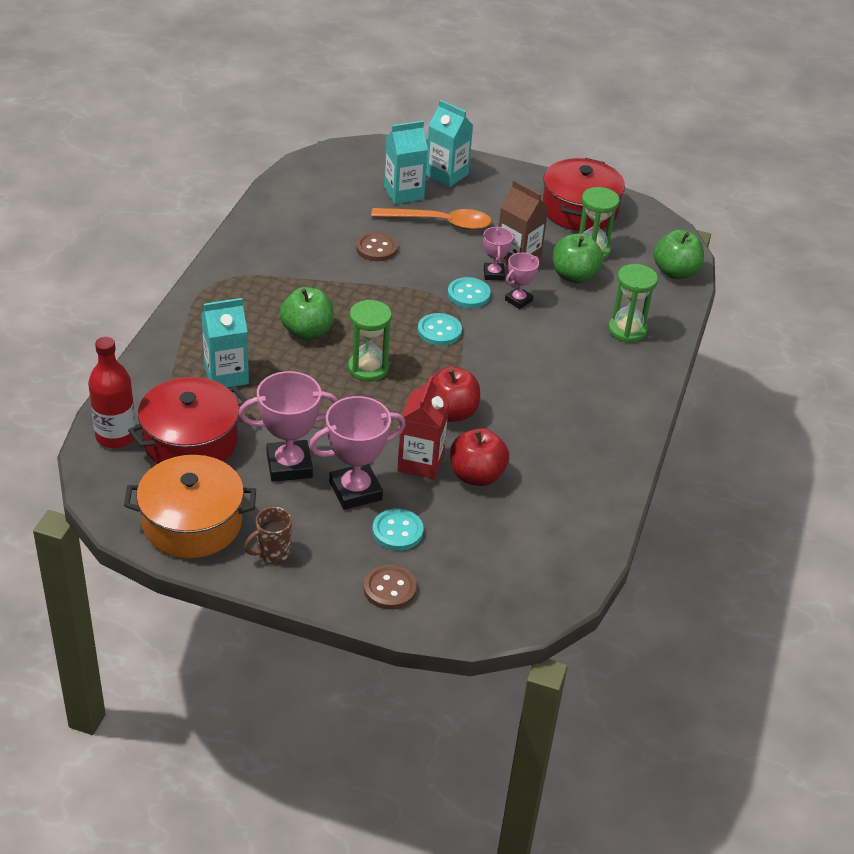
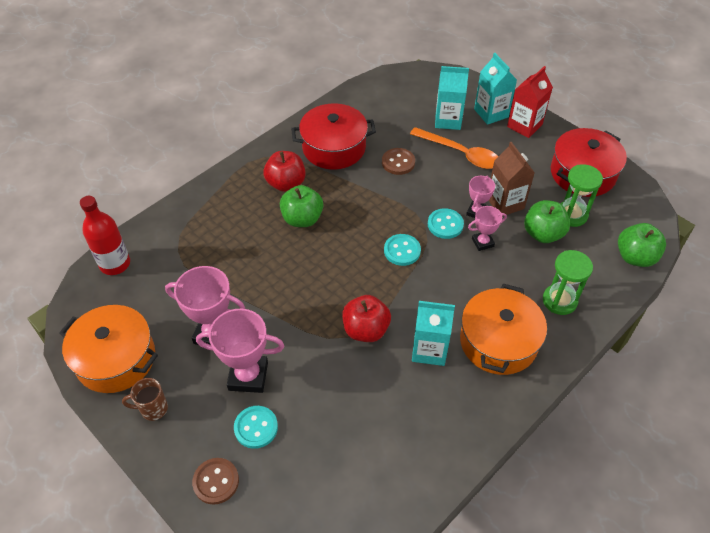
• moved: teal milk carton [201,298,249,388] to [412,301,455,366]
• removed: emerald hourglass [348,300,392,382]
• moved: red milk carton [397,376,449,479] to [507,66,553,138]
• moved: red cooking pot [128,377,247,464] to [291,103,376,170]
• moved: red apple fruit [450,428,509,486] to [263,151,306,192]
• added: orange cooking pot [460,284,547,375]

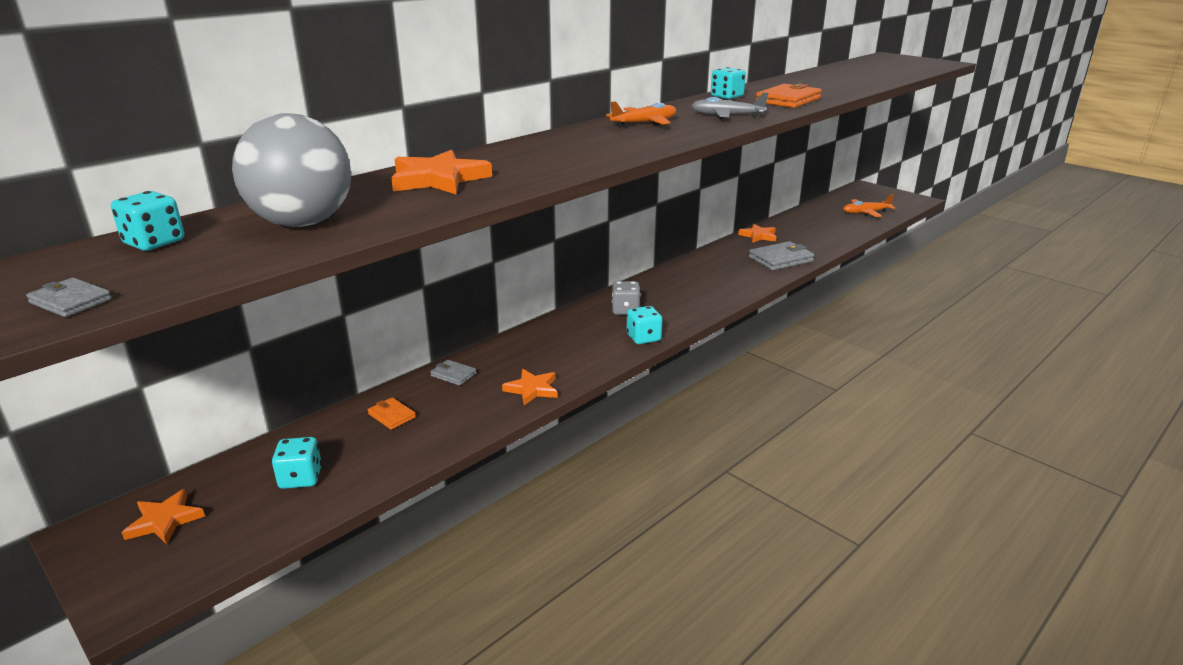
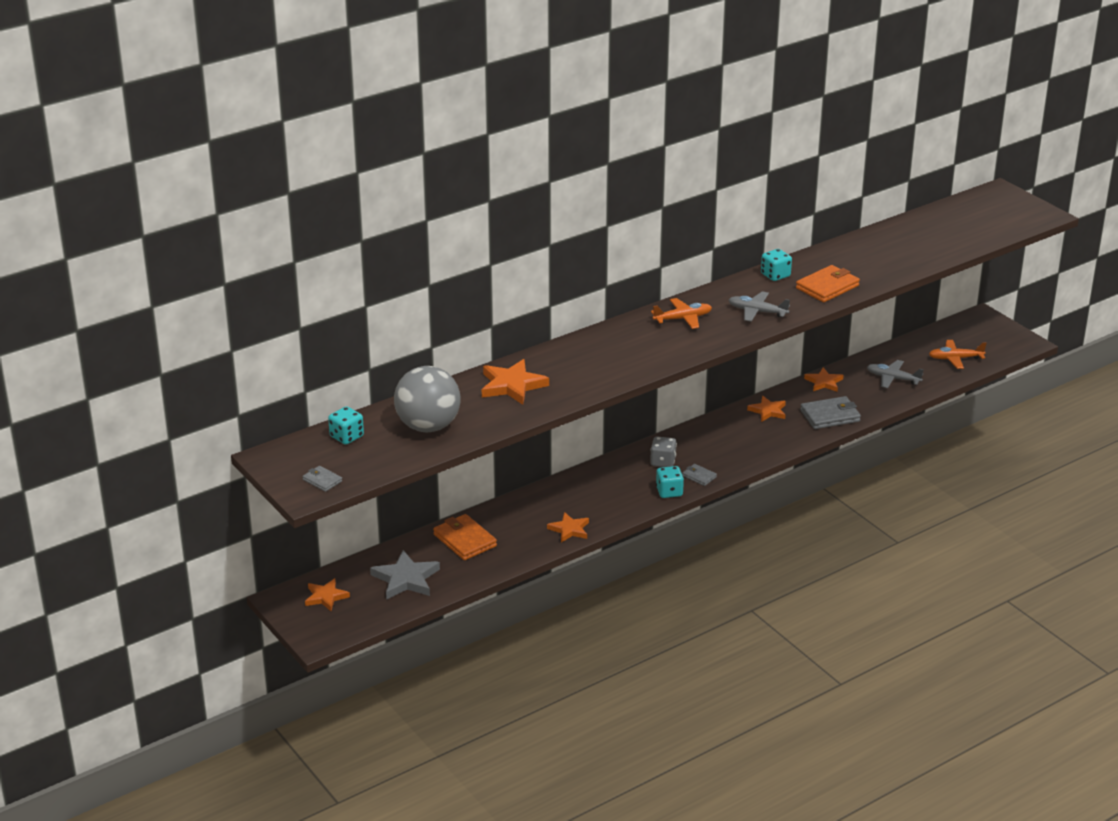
• moved: grey wallet [430,360,477,386] to [682,464,717,486]
• resized: orange wallet [368,397,416,430] = [433,514,497,560] x1.86
• replaced: teal game die [272,437,322,489] to grey star shape [370,550,440,600]
• added: grey toy plane [867,360,924,388]
• added: orange star shape [747,396,786,422]

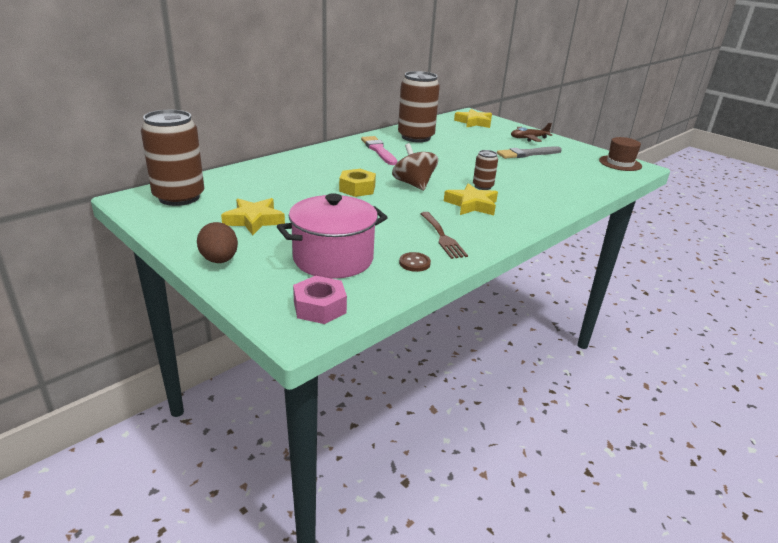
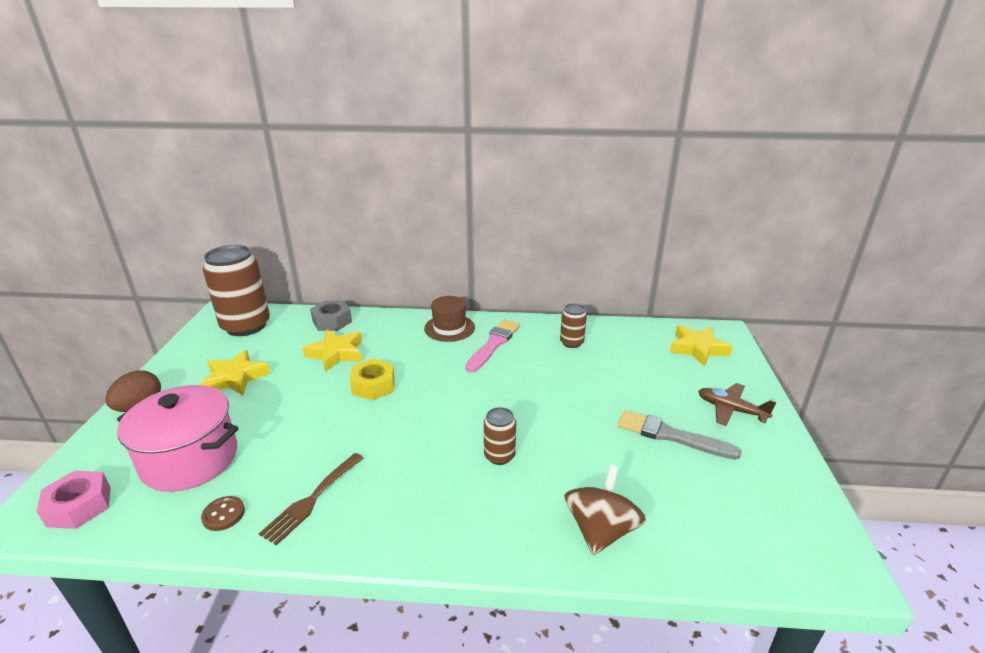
• resized: brown can [398,71,440,142] = [560,303,587,348] x0.48
• moved: brown tall hat [599,137,642,171] to [424,296,475,342]
• moved: brown whirligig [392,143,438,191] to [564,465,646,555]
• moved: golden star shape [444,183,498,215] to [302,330,362,372]
• added: grey hex nut [310,301,352,331]

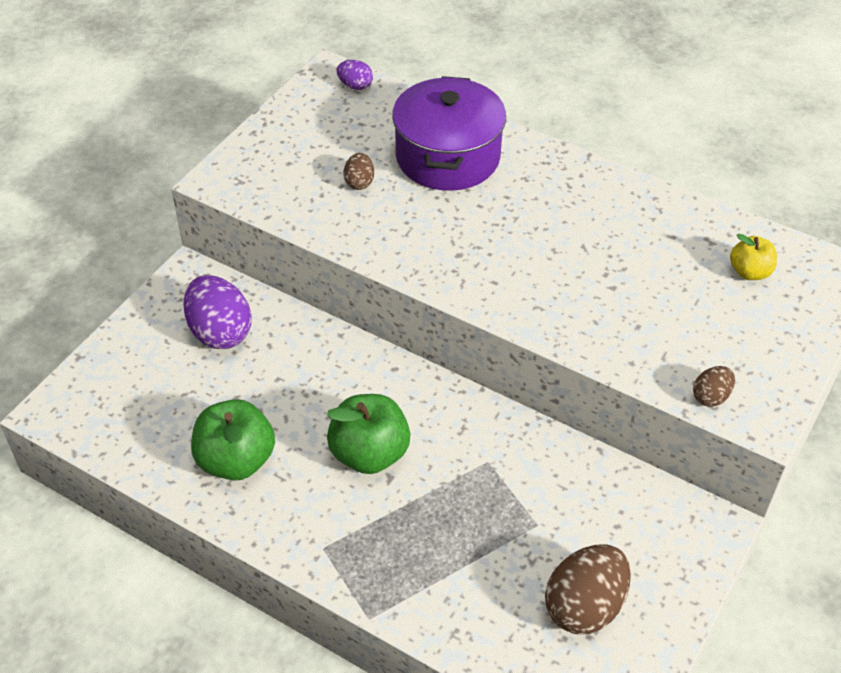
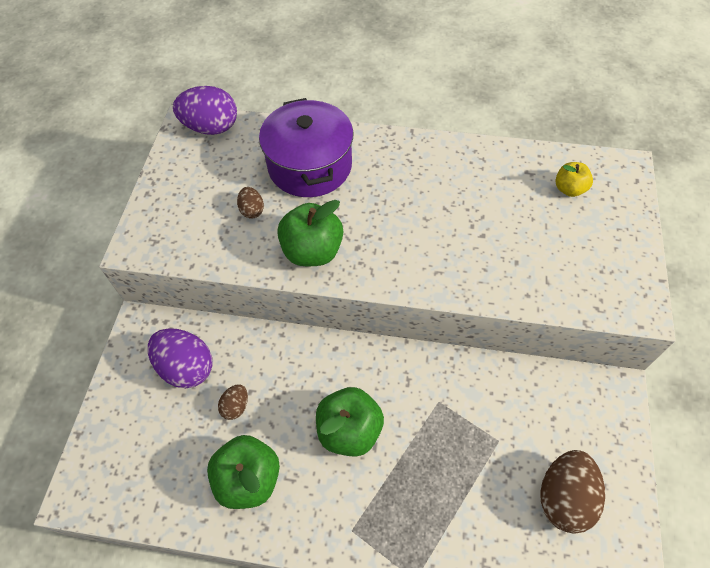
• resized: royal purple egg [337,60,373,90] = [173,86,237,135] x1.98
• moved: brown egg [693,366,735,407] to [218,384,248,420]
• added: emerald apple fruit [277,200,343,266]

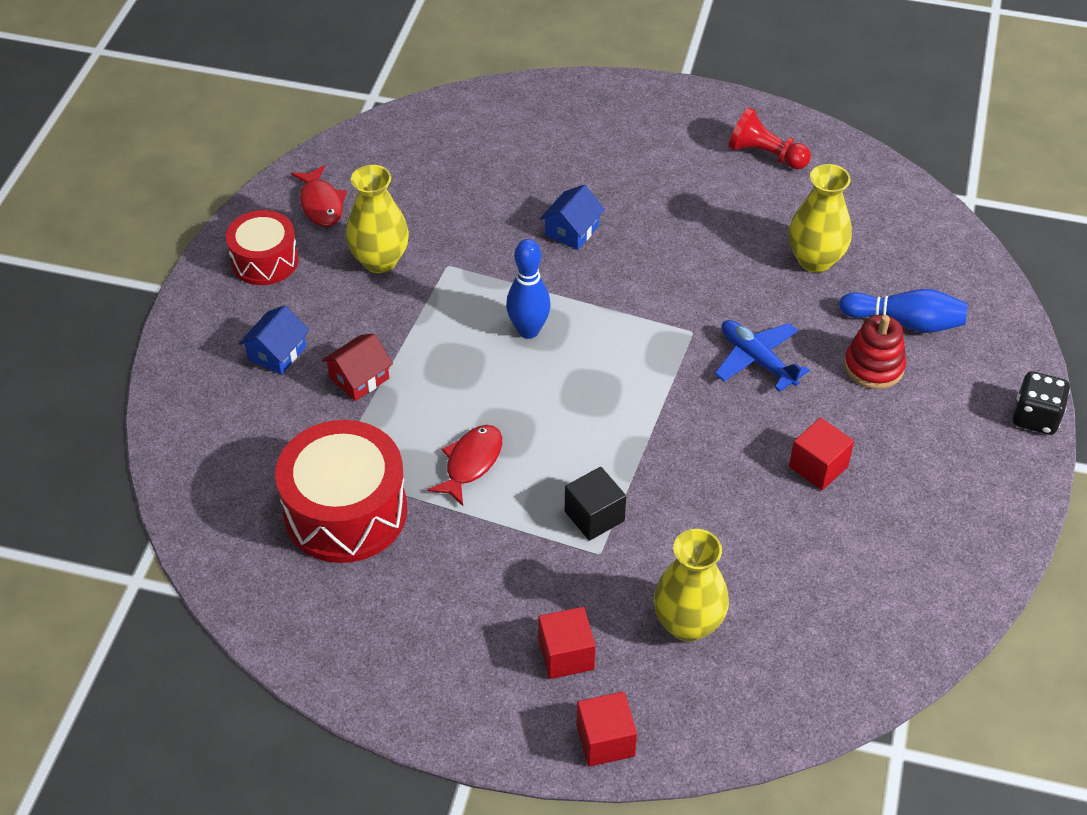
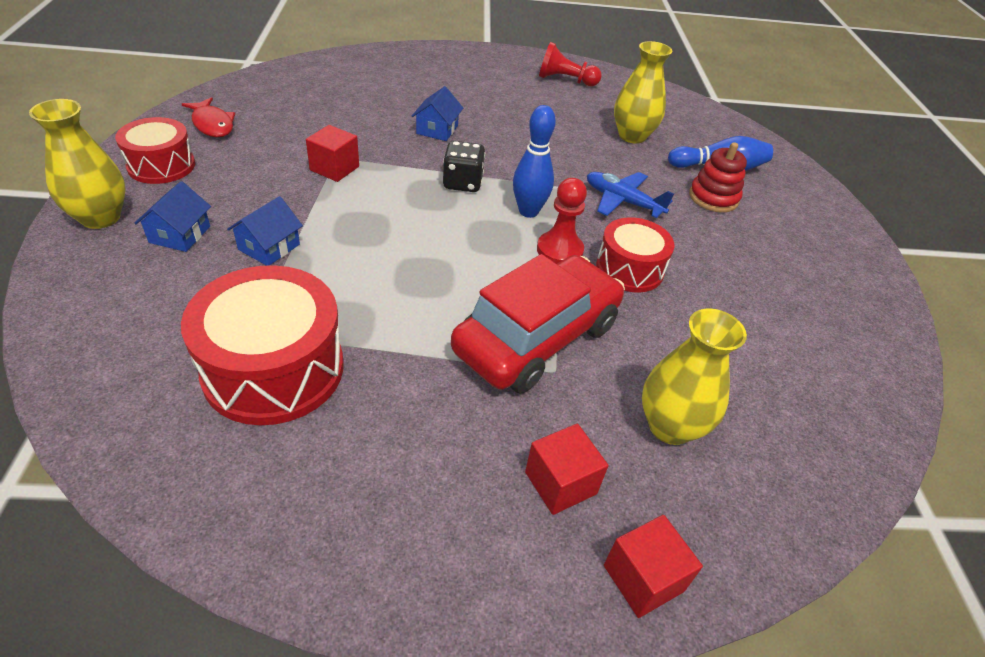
• moved: golden flower vase [346,165,409,273] to [29,99,126,229]
• moved: cobalt tenpin [506,239,551,339] to [513,105,556,218]
• recoloured: red house [322,333,393,401] to cobalt house [227,196,303,266]
• moved: jet-black game die [1013,371,1070,435] to [443,141,485,192]
• moved: red solid cube [789,417,854,490] to [306,125,359,182]
• removed: red toy fish [428,425,502,506]
• replaced: jet-black solid cube [565,467,626,541] to red toy car [451,254,625,394]
• added: red game pawn [537,178,587,264]
• added: red drum [596,217,675,292]

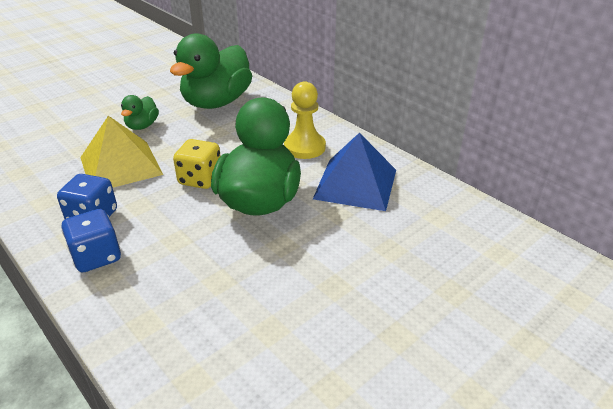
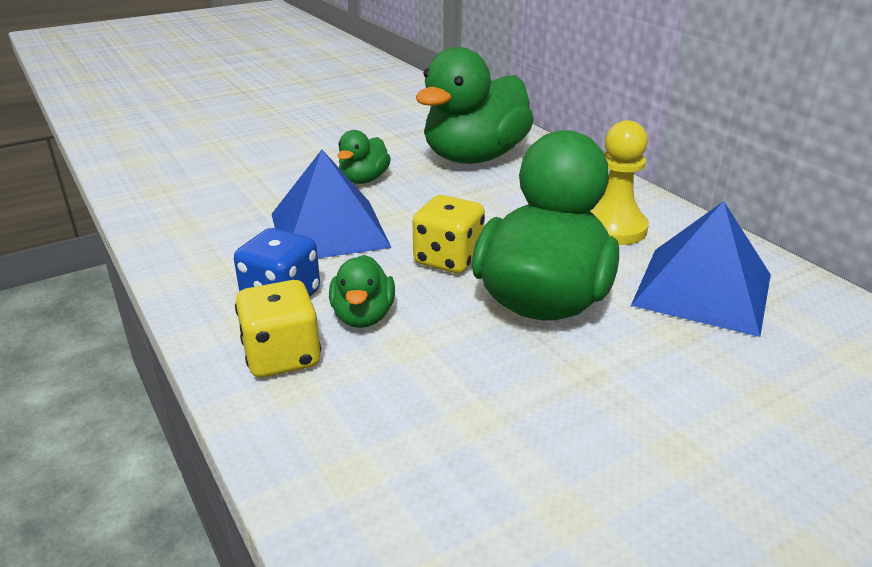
• recoloured: golden pyramid shape [80,116,163,188] to cobalt pyramid shape [272,150,392,258]
• recoloured: cobalt game die [61,209,121,273] to golden game die [235,280,321,378]
• added: emerald toy duck [329,255,395,328]

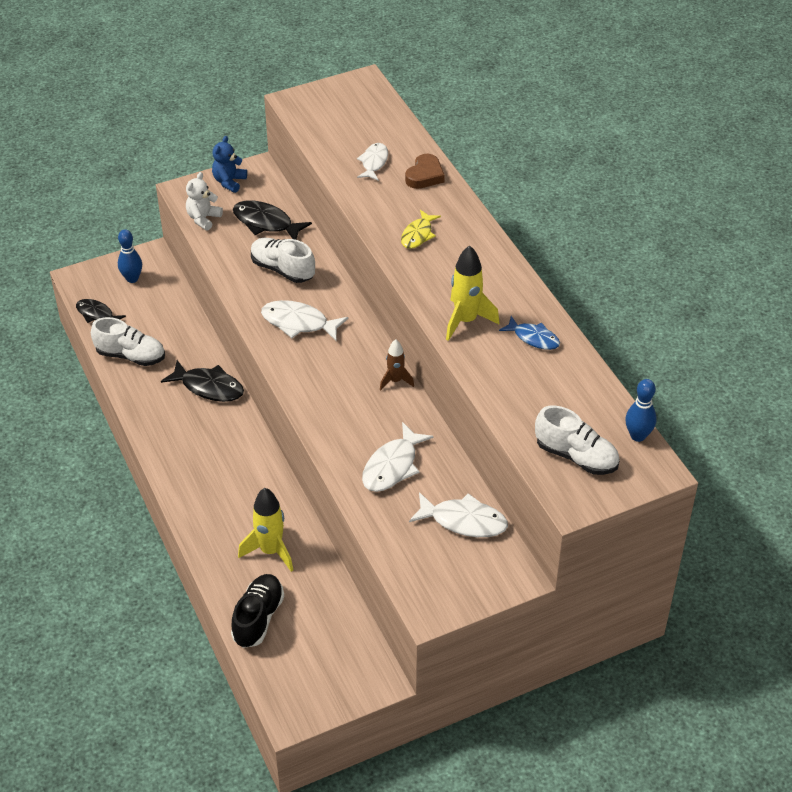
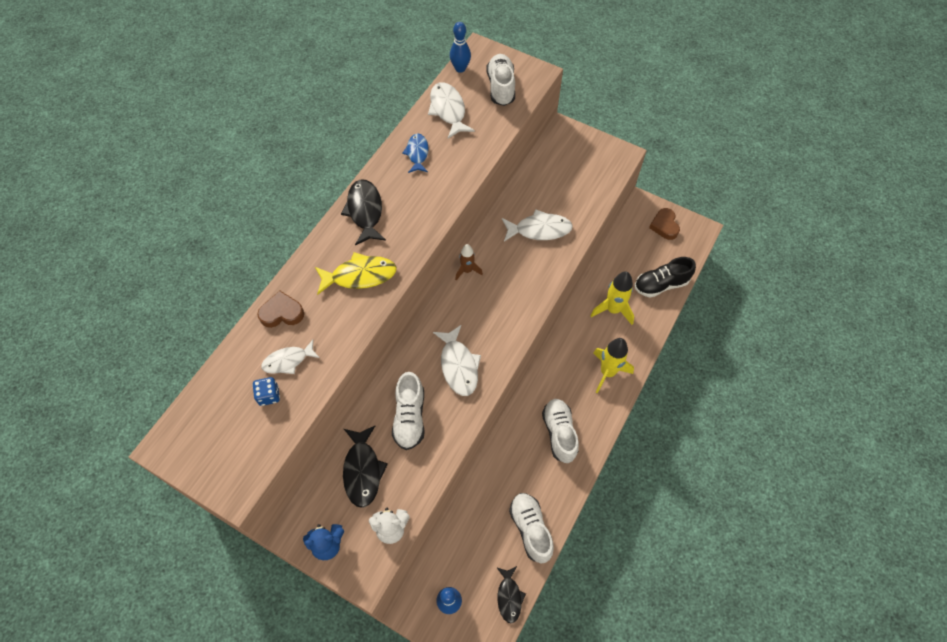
• resized: golden toy fish [401,210,441,249] = [315,252,397,295] x1.51
• moved: golden spaceship [446,245,499,341] to [593,338,634,393]
• moved: jet-black toy fish [161,360,244,402] to [341,179,386,245]
• moved: pure white toy fish [409,492,508,537] to [428,82,475,139]
• added: brown heart shape [649,208,680,240]
• added: cobalt game die [252,377,280,406]
• added: pure white lace-up shoe [542,399,579,463]

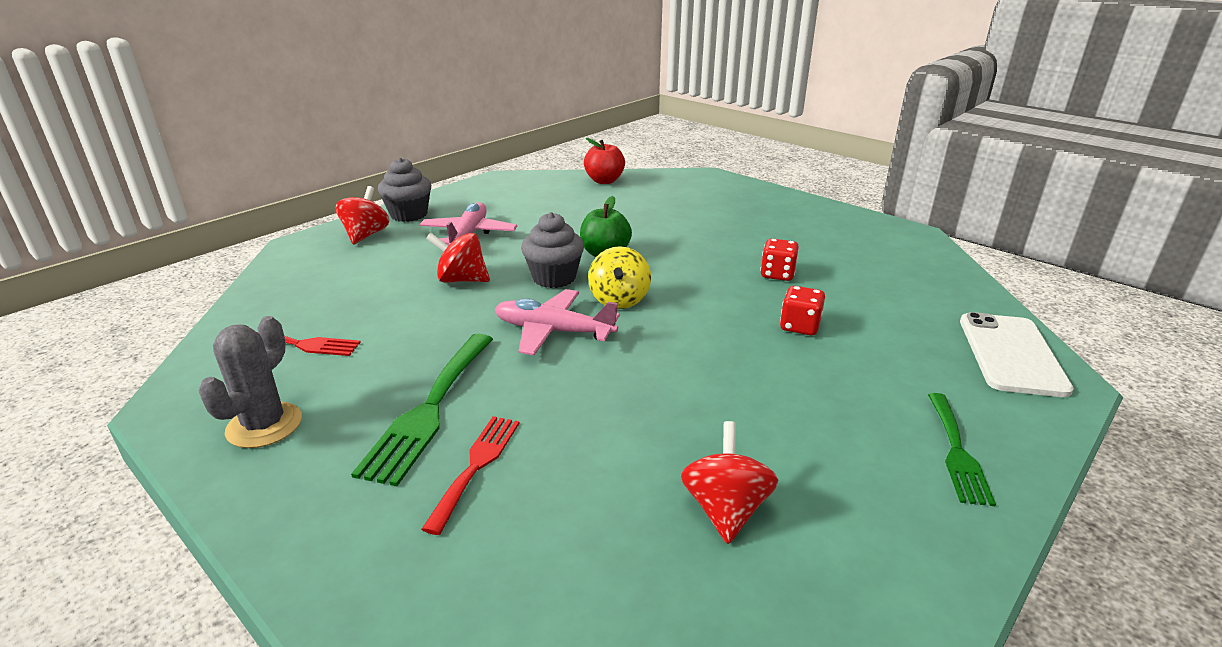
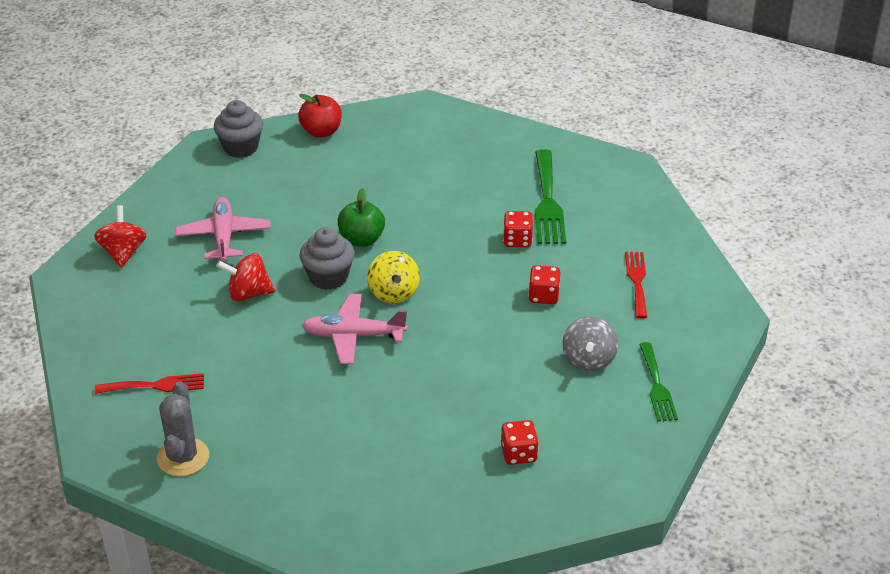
• moved: grey muffin [378,157,431,222] to [214,100,263,158]
• removed: pure white mobile phone [960,312,1074,397]
• moved: emerald table fork [351,334,493,486] to [535,149,566,244]
• moved: red table fork [421,416,520,535] to [625,252,647,319]
• replaced: red whirligig [681,421,778,544] to red game die [501,420,539,465]
• added: grey whirligig [562,316,618,371]

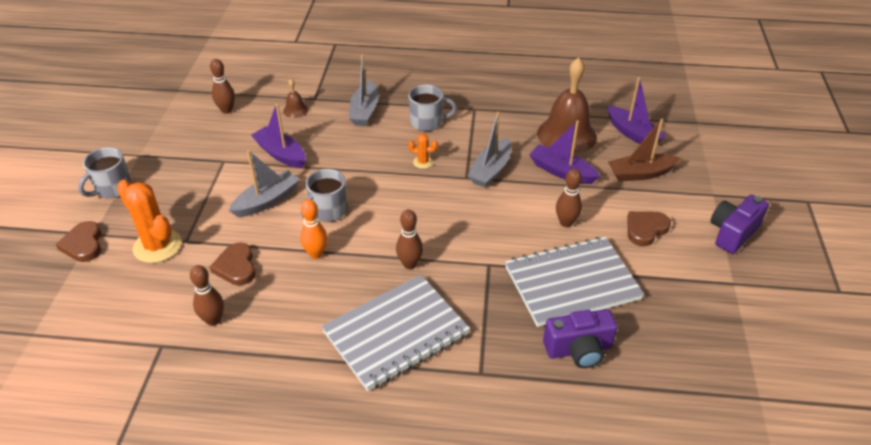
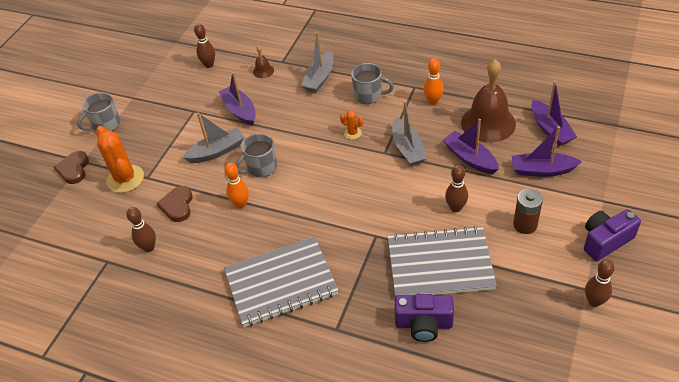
• turned: grey boat [468,112,511,187] = [392,101,427,166] 60 degrees counterclockwise
• recoloured: brown boat [608,119,681,181] to royal purple boat [512,126,582,177]
• moved: brown tenpin [396,210,423,269] to [585,260,615,307]
• replaced: brown heart shape [627,211,671,246] to brown battery [513,189,543,234]
• added: orange tenpin [424,58,444,105]

